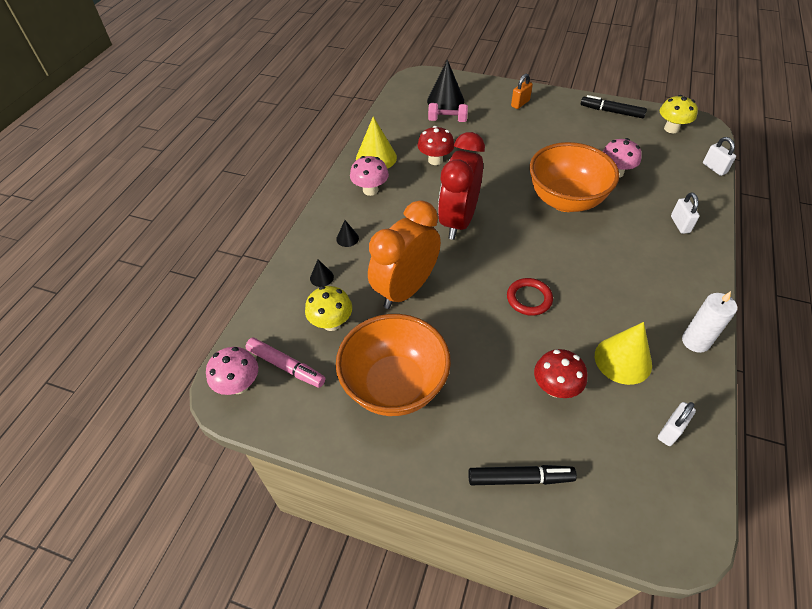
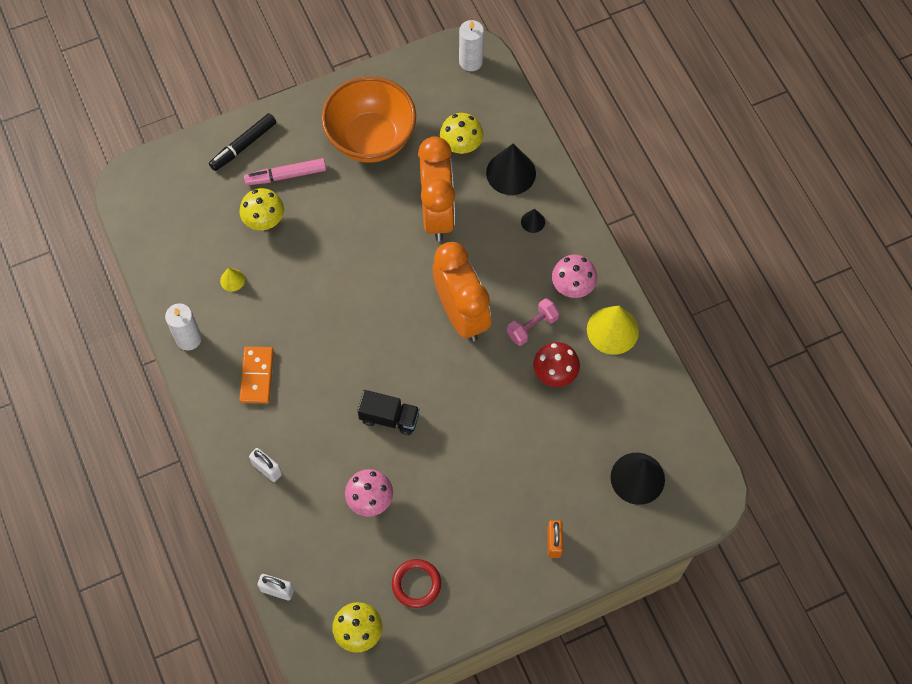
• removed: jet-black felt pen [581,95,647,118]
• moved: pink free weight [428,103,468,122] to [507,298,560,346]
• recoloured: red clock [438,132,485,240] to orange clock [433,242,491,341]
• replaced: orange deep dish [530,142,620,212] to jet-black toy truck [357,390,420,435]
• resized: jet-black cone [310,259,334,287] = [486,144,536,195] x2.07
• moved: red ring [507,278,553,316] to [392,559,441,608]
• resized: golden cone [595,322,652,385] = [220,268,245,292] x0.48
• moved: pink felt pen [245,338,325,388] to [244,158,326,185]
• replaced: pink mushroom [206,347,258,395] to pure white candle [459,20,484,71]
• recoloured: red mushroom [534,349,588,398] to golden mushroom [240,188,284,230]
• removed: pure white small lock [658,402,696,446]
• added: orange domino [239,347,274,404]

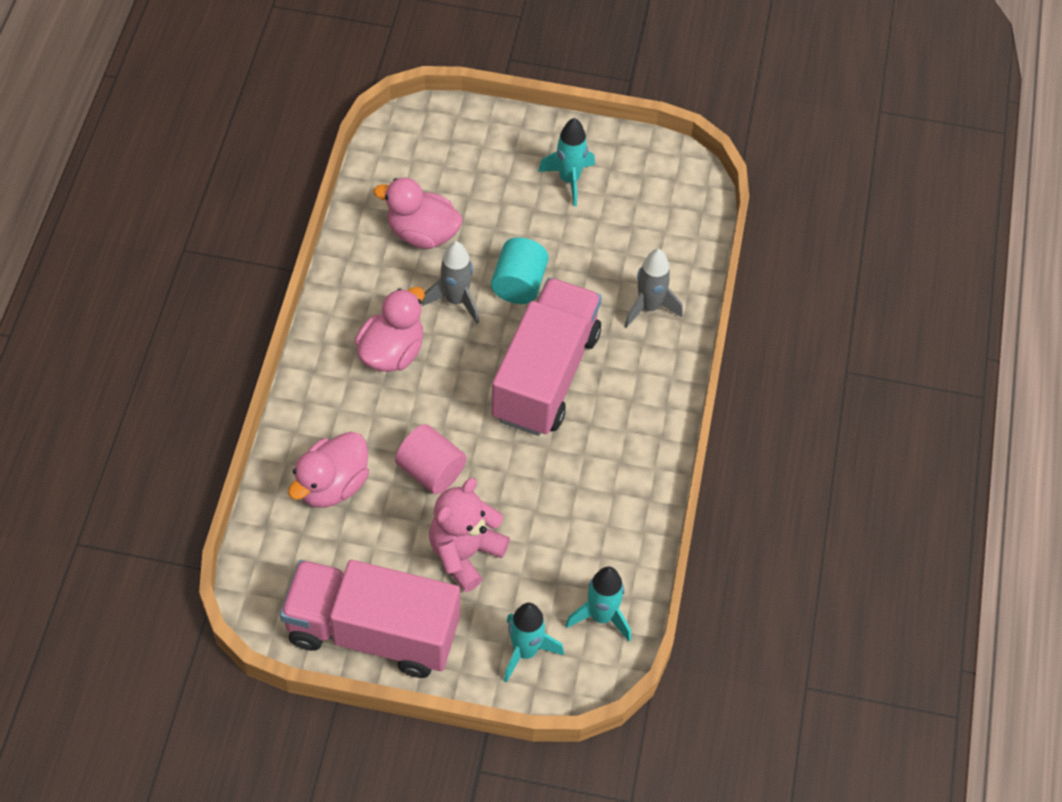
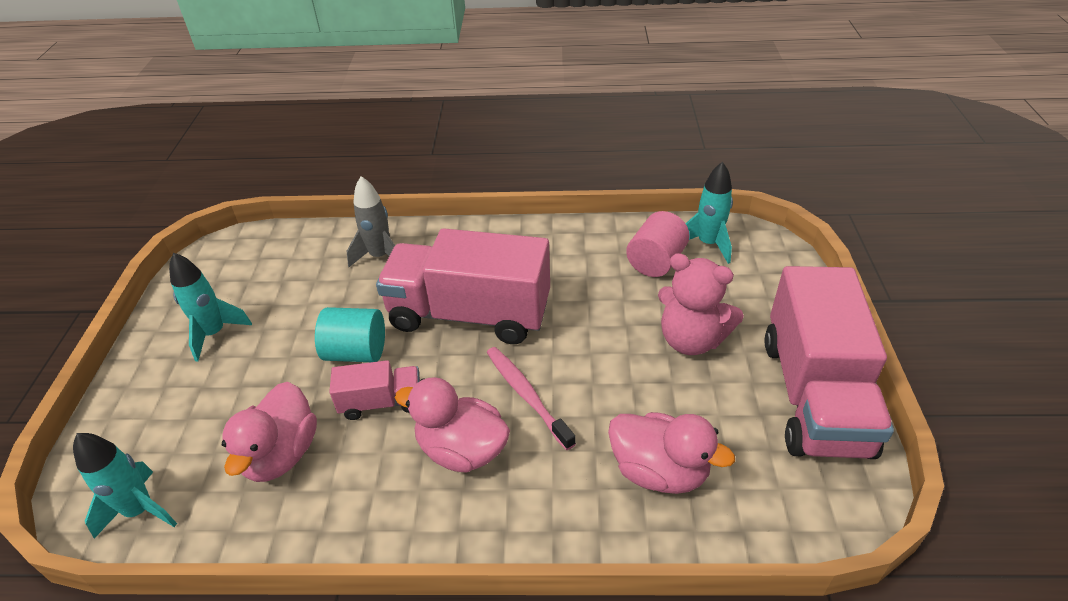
• replaced: grey spaceship [422,241,479,324] to pink toy truck [329,360,420,420]
• moved: pink cylinder shape [395,424,467,494] to [626,211,690,277]
• moved: teal spaceship [504,603,564,683] to [73,433,177,539]
• added: pink dental brush [487,347,576,450]

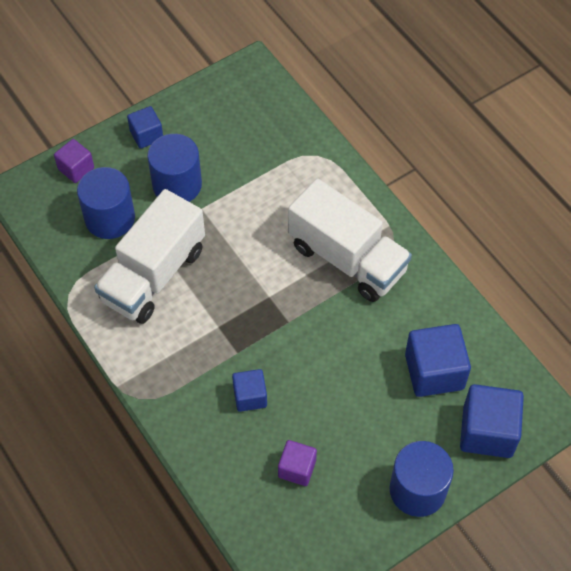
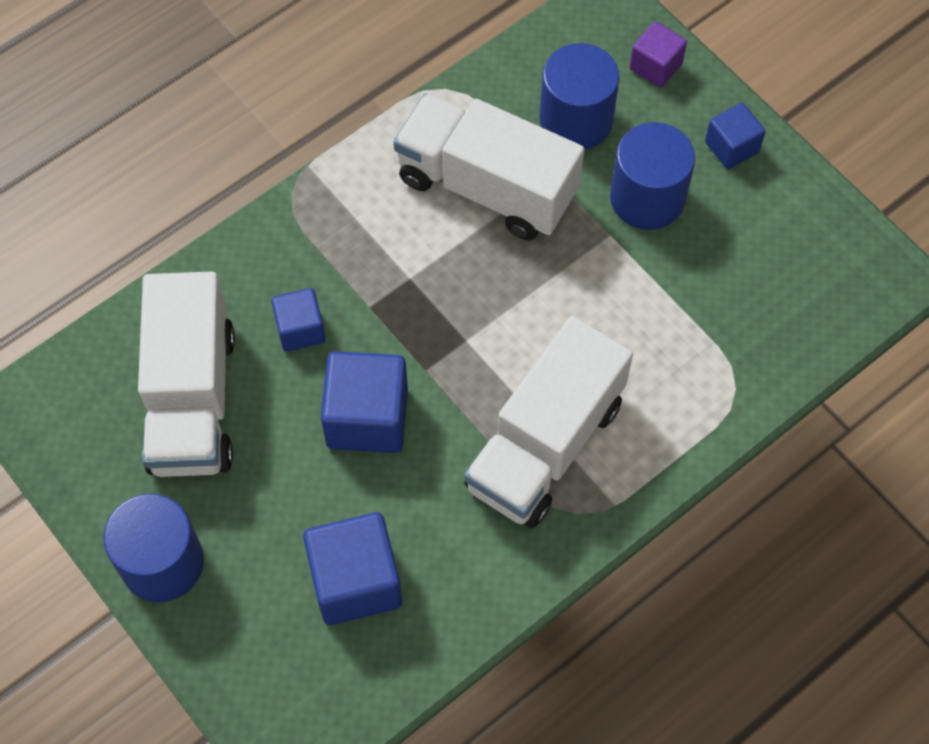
• moved: cobalt solid cube [460,384,524,458] to [321,351,408,453]
• replaced: royal purple solid cube [278,440,317,486] to pure white toy truck [138,271,235,477]

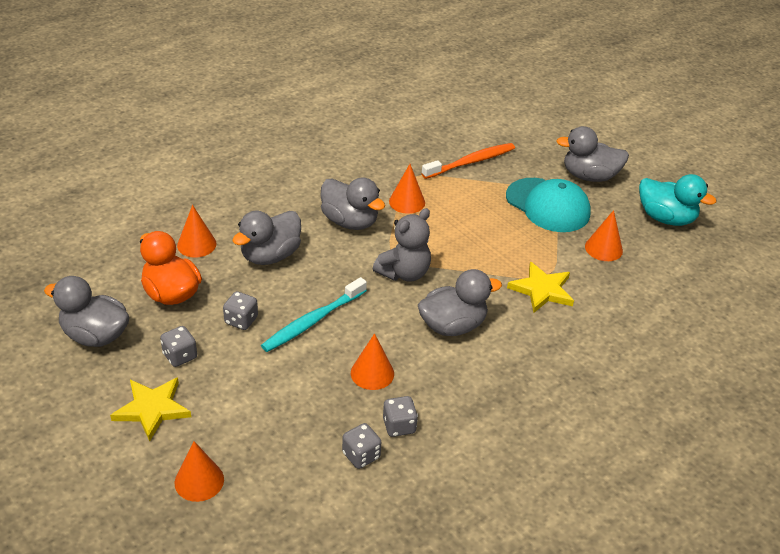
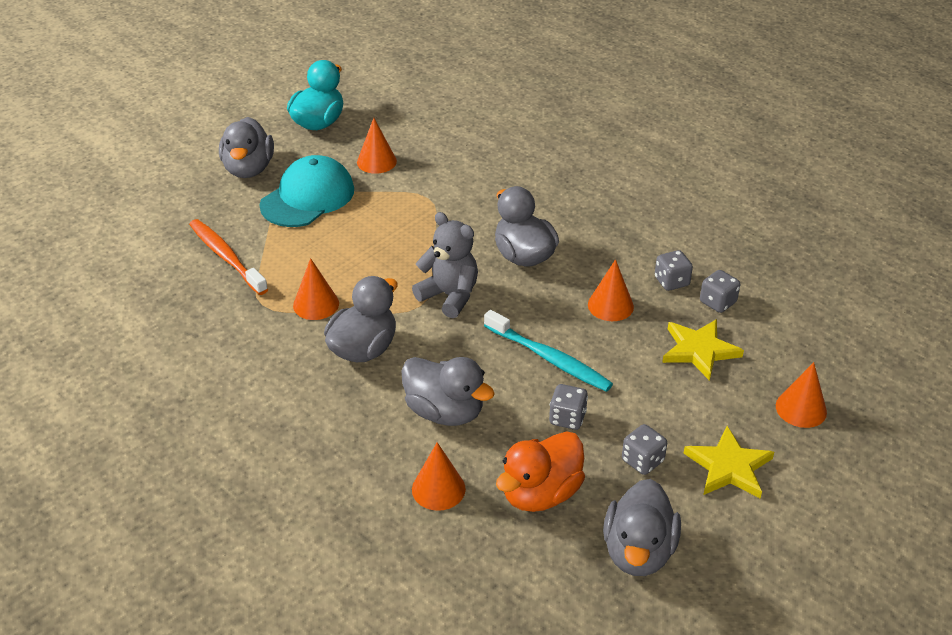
• moved: golden star shape [507,262,574,313] to [662,319,744,381]

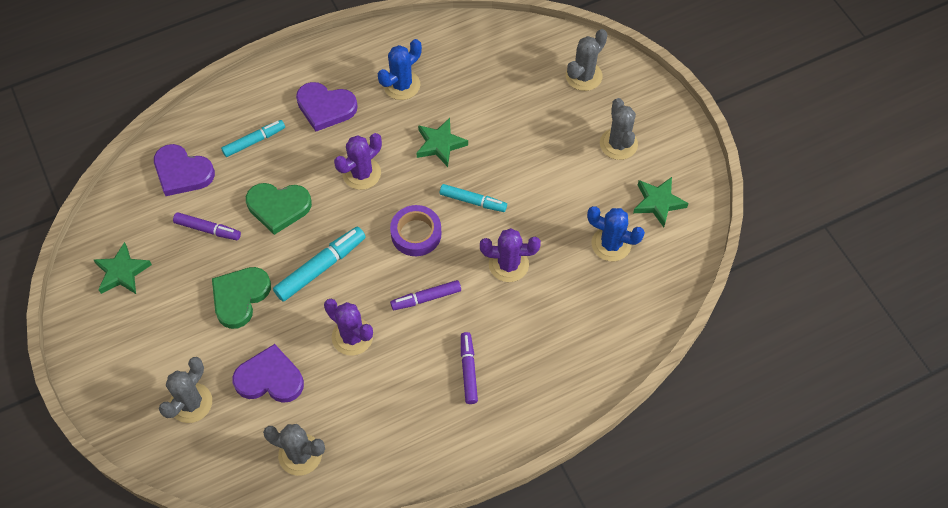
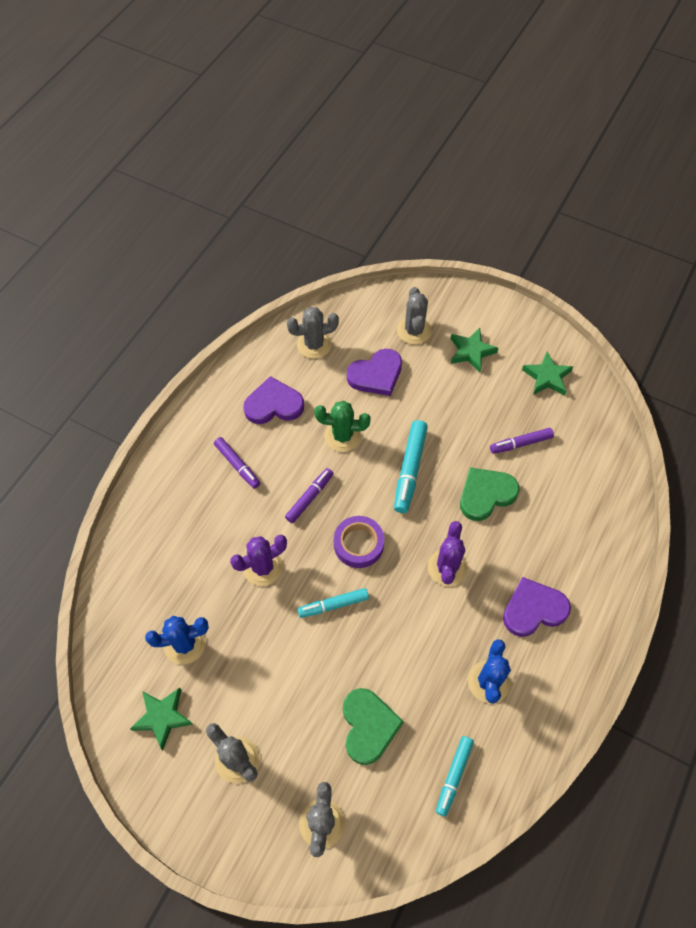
• moved: emerald star shape [416,118,468,167] to [451,328,498,372]
• moved: teal felt pen [221,120,285,157] to [436,736,474,817]
• moved: royal purple heart shape [154,144,215,196] to [243,376,304,424]
• moved: emerald heart shape [212,267,271,329] to [343,688,404,765]
• recoloured: royal purple prickly plant [324,299,373,356] to emerald prickly plant [314,401,371,452]

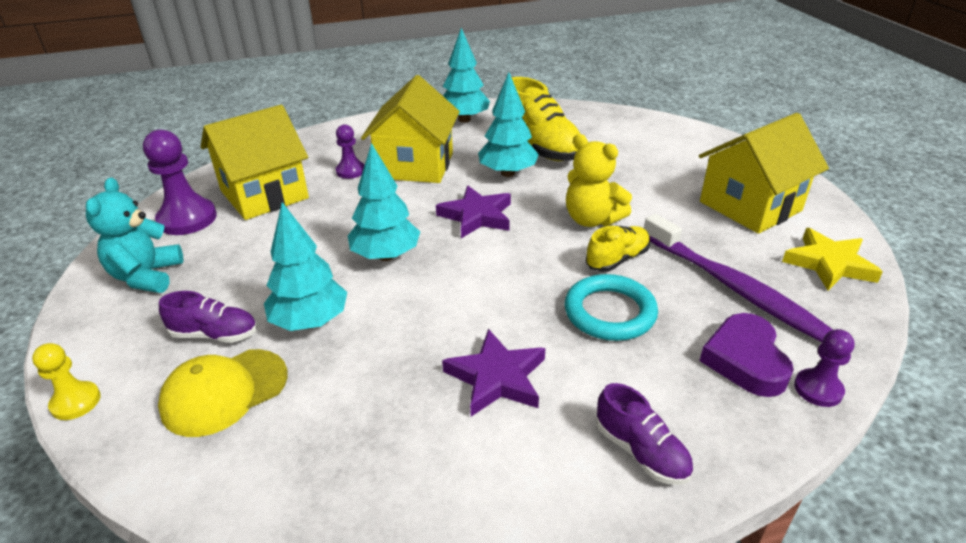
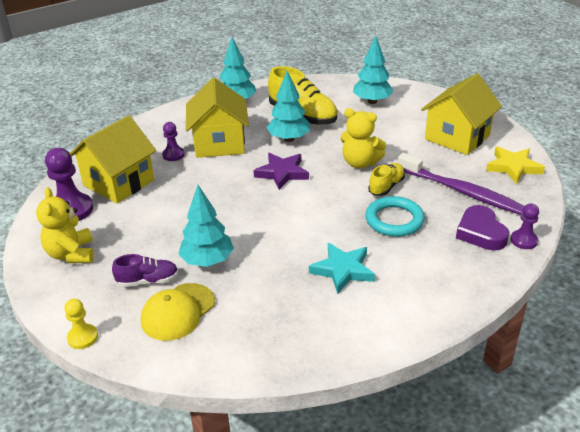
• moved: teal toy tree [348,143,420,261] to [353,36,394,104]
• recoloured: teal teddy bear [86,178,184,293] to golden teddy bear [36,188,94,263]
• recoloured: royal purple star shape [442,329,545,416] to teal star shape [309,243,375,294]
• removed: royal purple lace-up shoe [596,383,693,485]

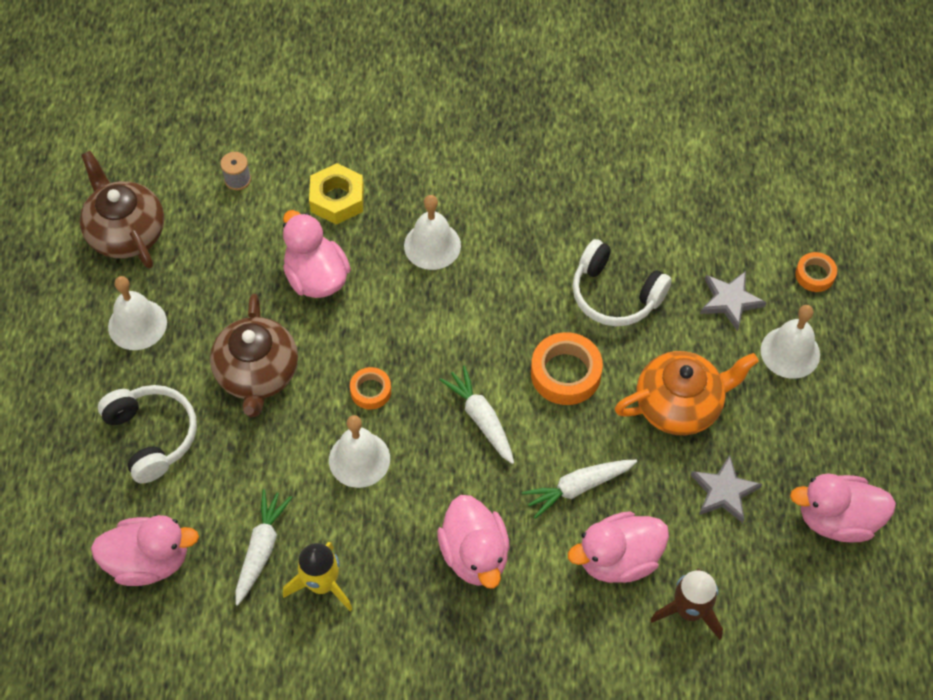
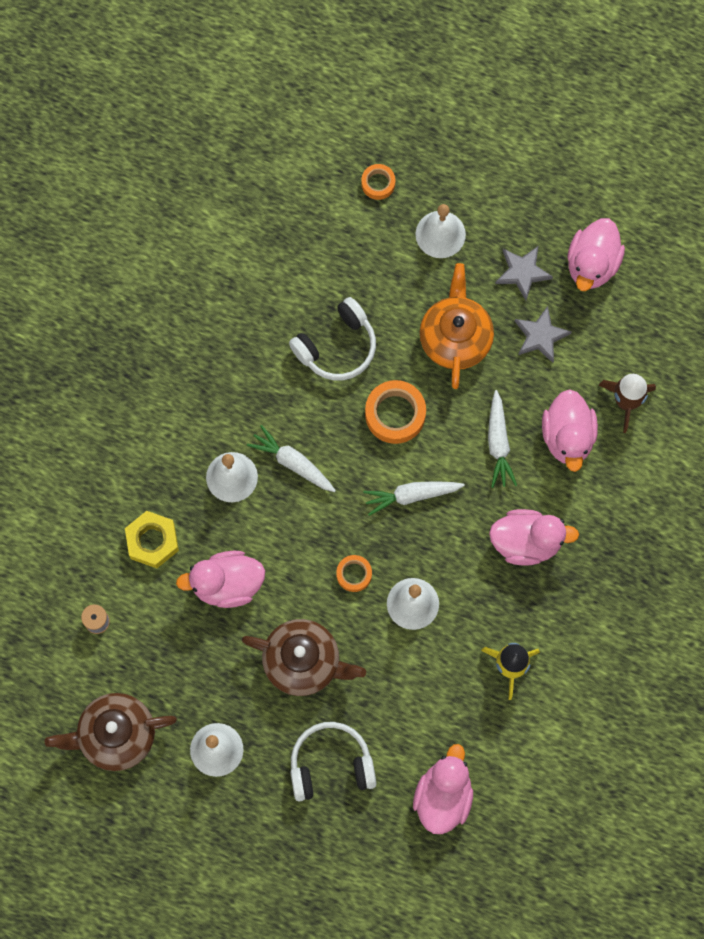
• moved: grey star shape [700,271,767,331] to [495,246,553,300]
• moved: pure white toy carrot [235,489,292,606] to [247,425,336,492]

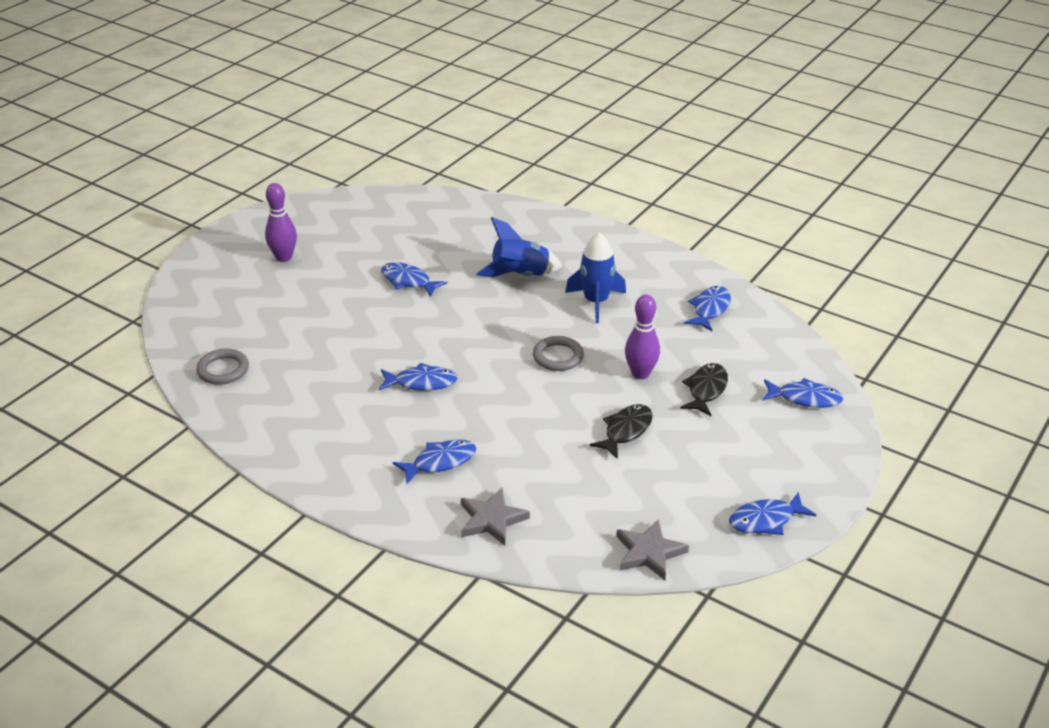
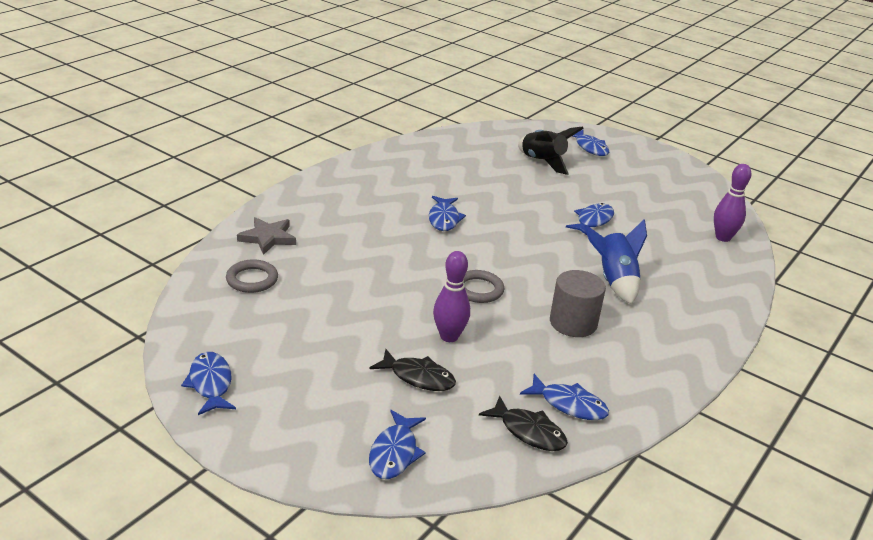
• moved: royal purple tenpin [265,183,297,262] to [714,164,751,242]
• replaced: cobalt spaceship [565,233,626,323] to grey cylinder shape [550,270,606,337]
• moved: grey ring [196,349,249,385] to [226,259,278,293]
• moved: jet-black toy fish [590,404,652,459] to [479,396,568,451]
• moved: cobalt toy fish [393,440,476,484] to [573,130,609,156]
• removed: grey star shape [616,519,689,580]
• added: jet-black spaceship [518,127,584,175]

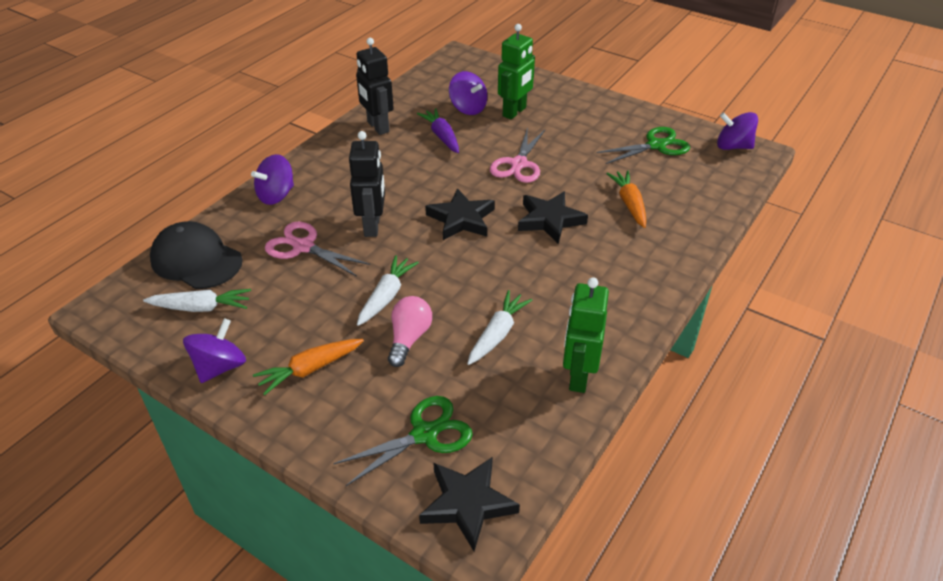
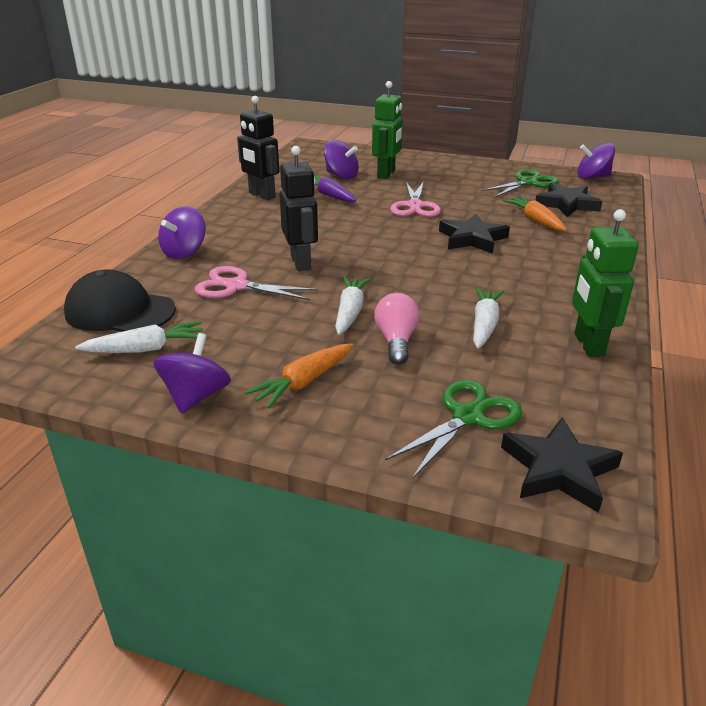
• moved: jet-black star shape [425,188,495,240] to [535,183,603,217]

